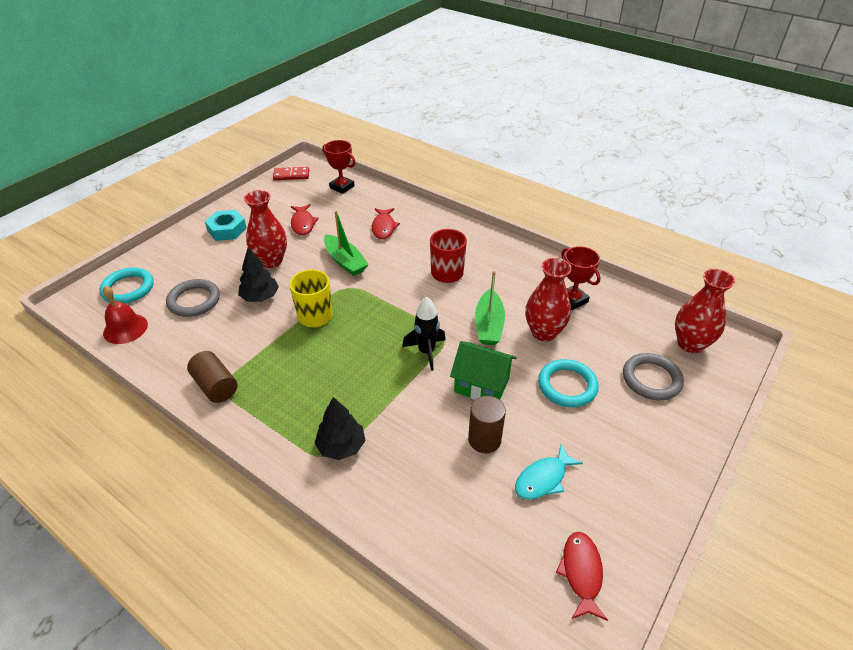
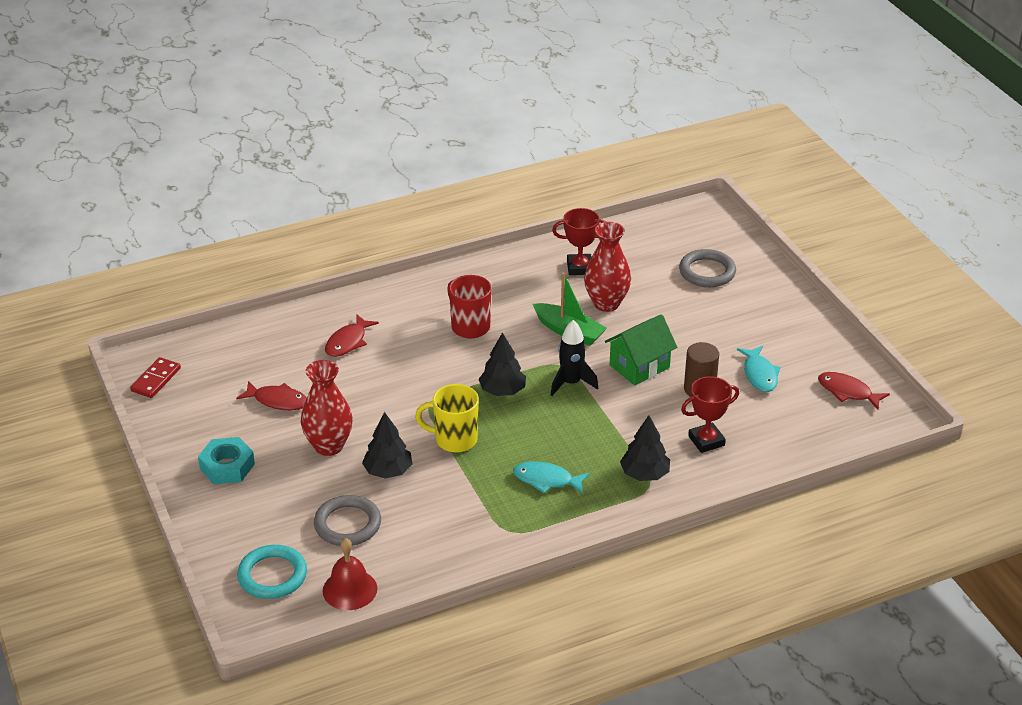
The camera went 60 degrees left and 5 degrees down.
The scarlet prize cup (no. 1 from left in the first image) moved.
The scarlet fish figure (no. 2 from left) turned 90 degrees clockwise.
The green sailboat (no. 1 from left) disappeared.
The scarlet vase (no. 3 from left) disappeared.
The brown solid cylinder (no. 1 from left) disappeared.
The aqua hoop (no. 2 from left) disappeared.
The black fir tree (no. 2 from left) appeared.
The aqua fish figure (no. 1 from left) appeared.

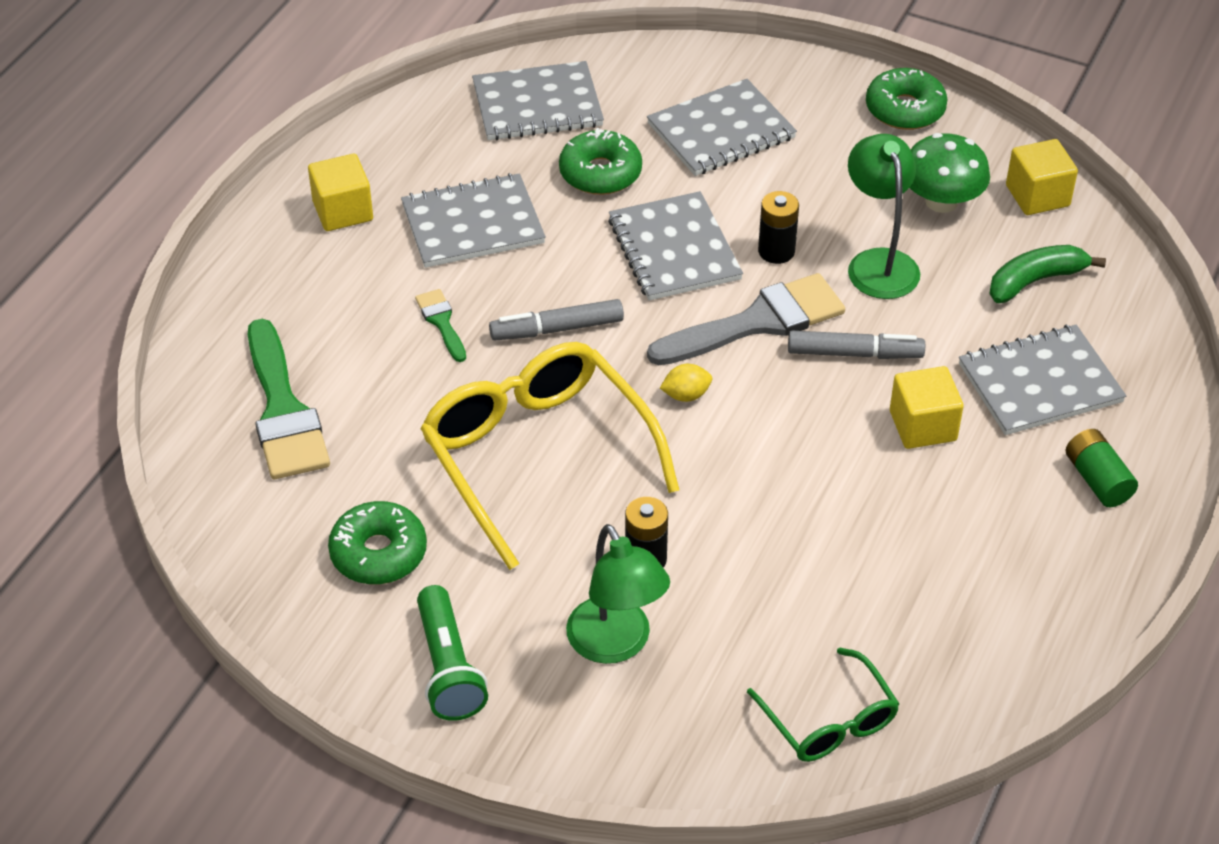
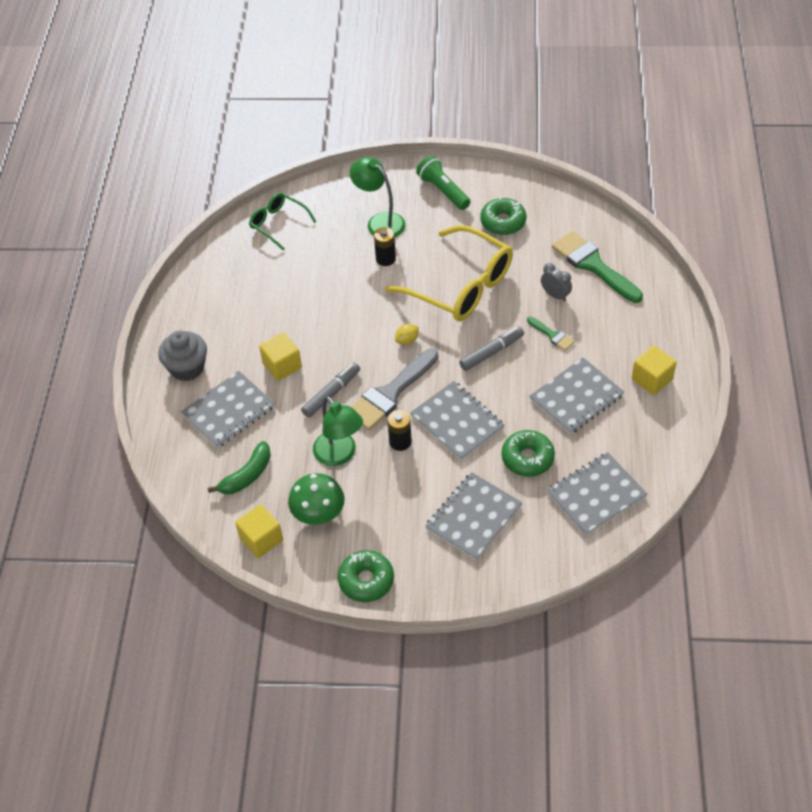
The camera went 160 degrees right and 5 degrees up.
The gray marker pen (no. 2 from left in the first image) turned 150 degrees clockwise.
The green power cell was replaced by the gray cupcake.
The gray clock appeared.

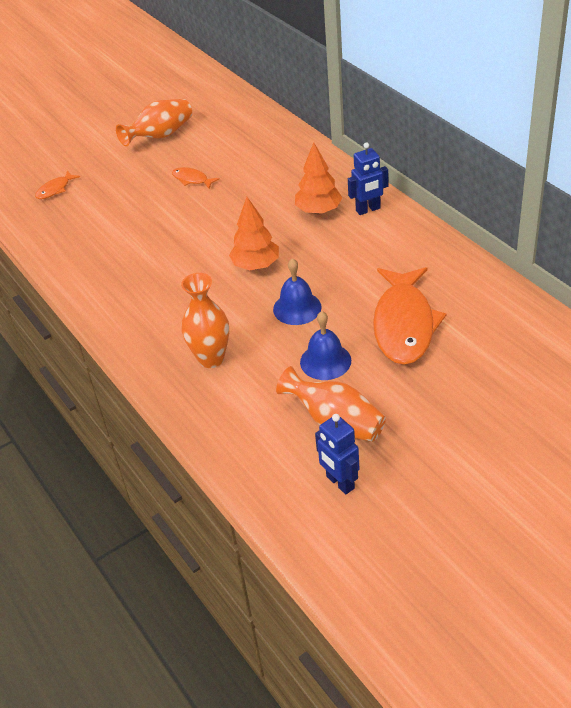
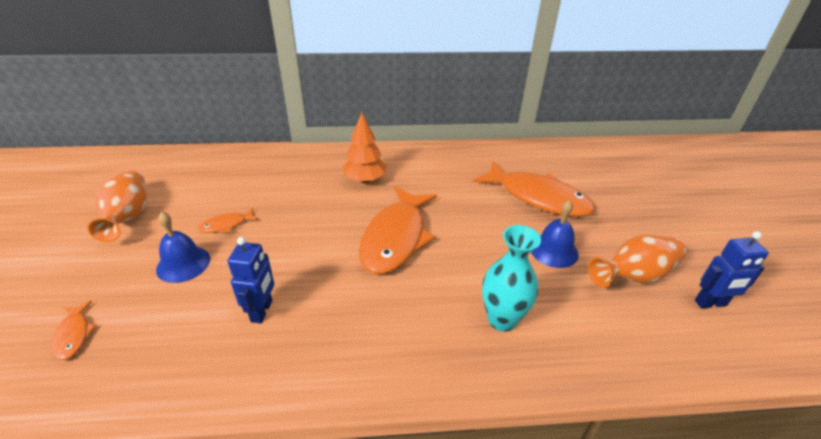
The camera went 65 degrees left and 5 degrees down.
The cobalt robot (no. 2 from left in the first image) moved.
The orange-coloured fir tree (no. 1 from left) was replaced by the orange-coloured fish figure (no. 3 from left).
The cobalt bell (no. 1 from left) moved.
The orange-coloured vase (no. 2 from left) became the aqua vase.

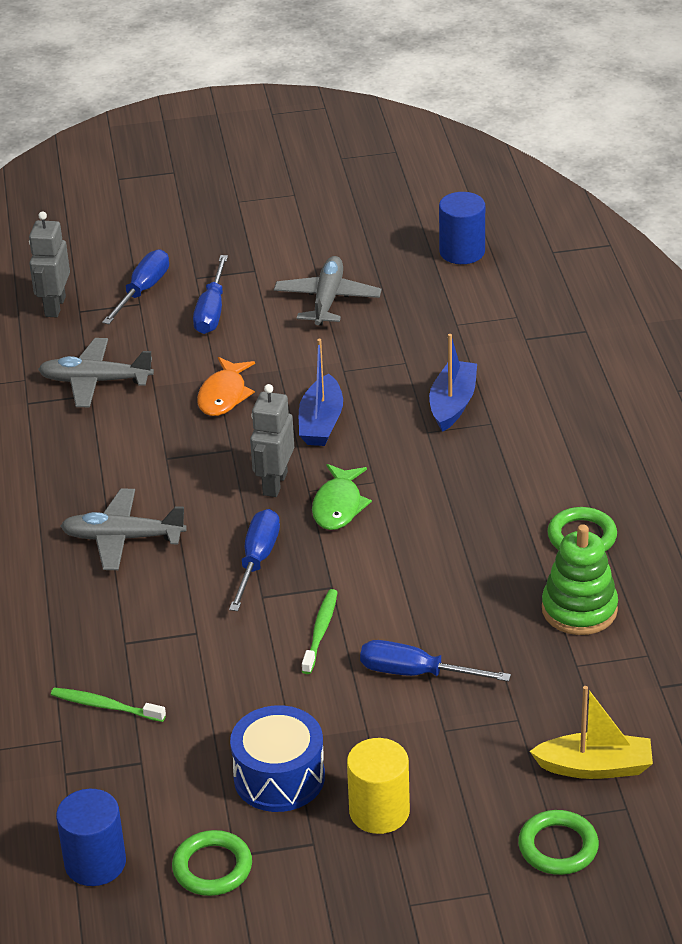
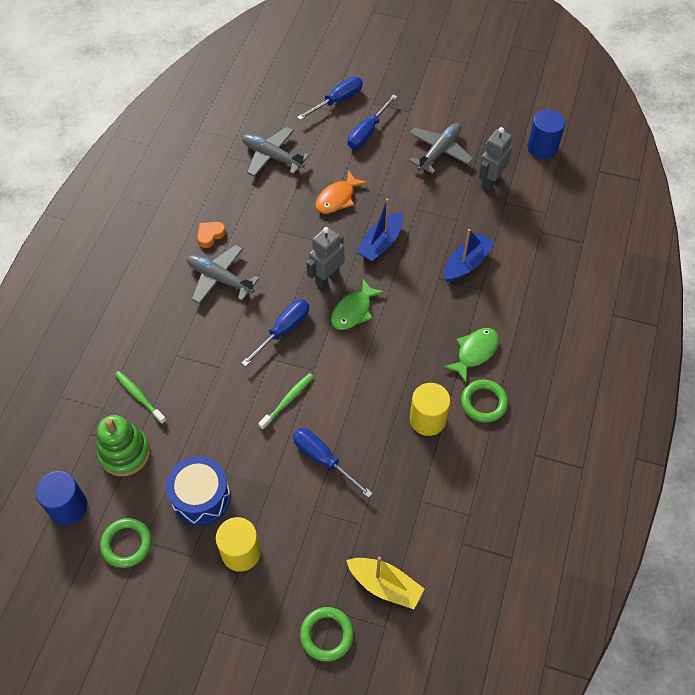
The camera went 25 degrees right and 20 degrees up.
The gray robot (no. 1 from left in the first image) moved.
The green stacking toy moved.
The orange-coloured heart shape appeared.
The green fish figure (no. 2 from left) appeared.
The golden solid cylinder (no. 2 from left) appeared.

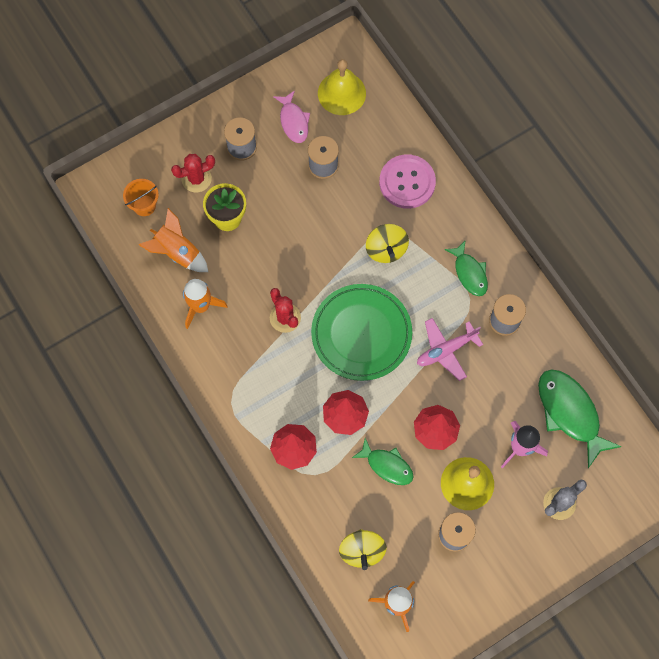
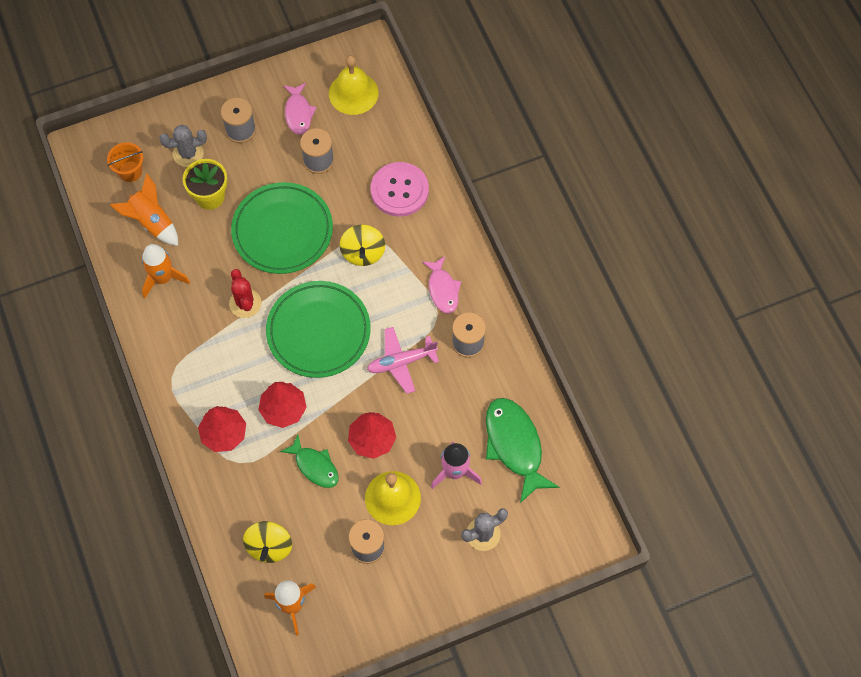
The camera went 10 degrees right and 5 degrees down.
The scarlet prickly plant (no. 1 from left) became the gray prickly plant (no. 1 from left).
The green fish figure (no. 2 from left) became the rose-pink fish figure (no. 2 from left).
The green dinner plate (no. 1 from left) appeared.

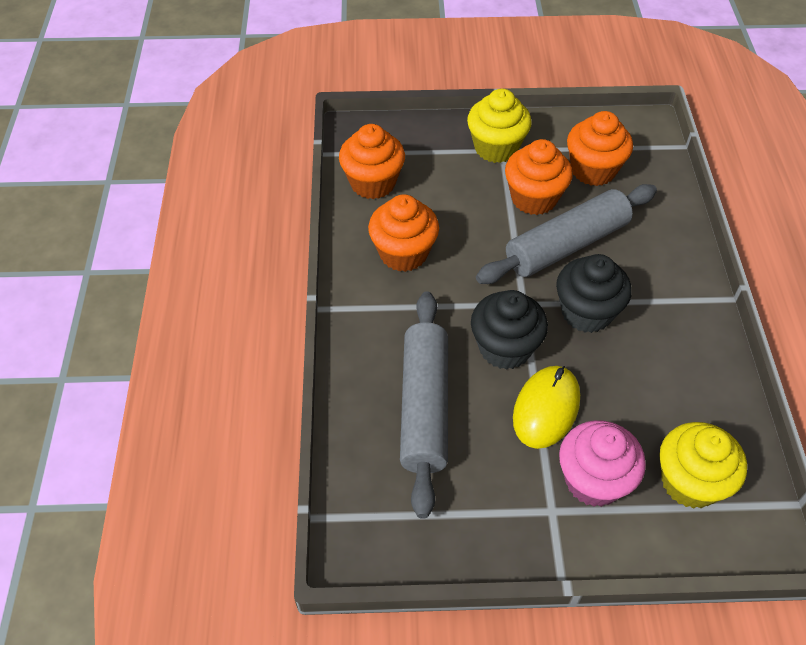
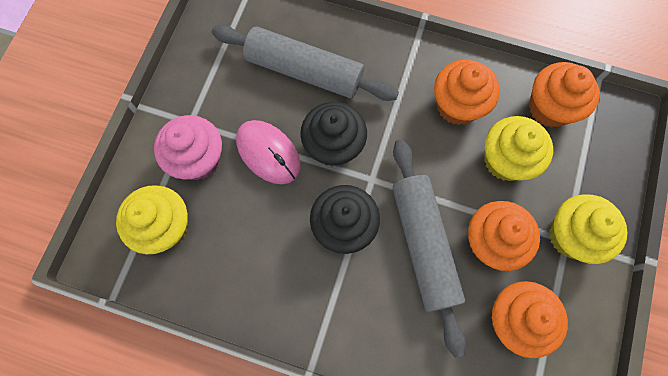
The camera went 110 degrees right and 20 degrees up.
The golden PC mouse became the rose-pink PC mouse.
The golden cupcake (no. 2 from left) appeared.

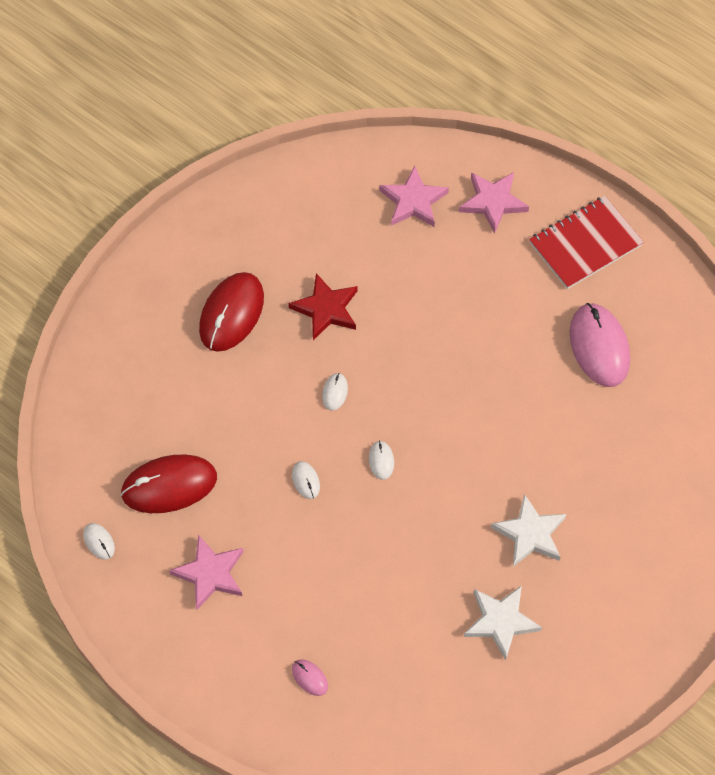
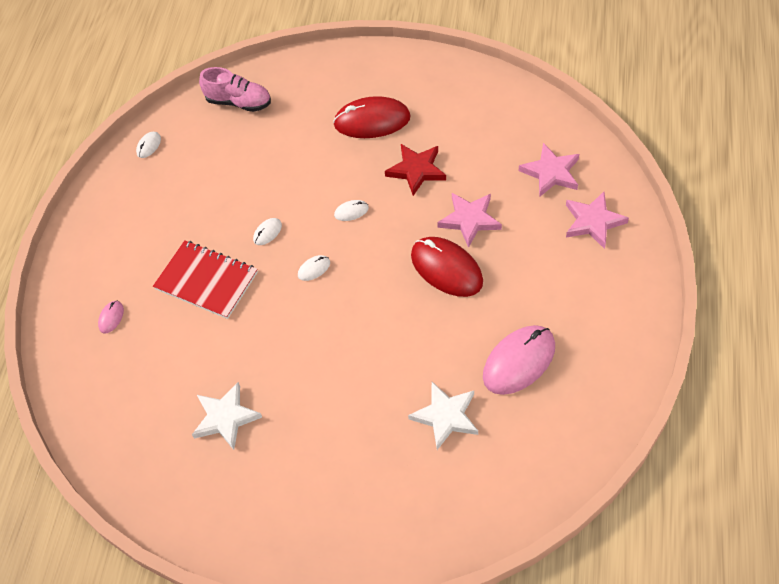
The camera went 65 degrees right and 5 degrees down.
The scarlet notepad moved.
The scarlet PC mouse (no. 1 from left in the first image) moved.
The pure white star (no. 2 from left) moved.
The rose-pink star (no. 1 from left) moved.
The rose-pink shoe appeared.

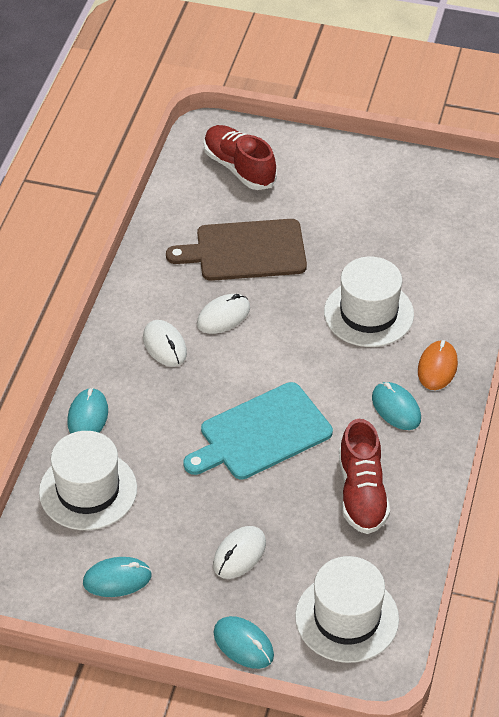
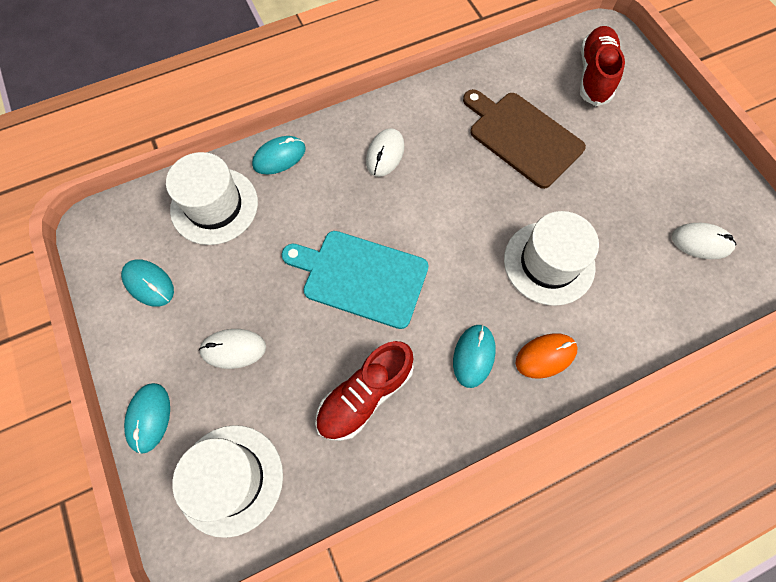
The camera went 50 degrees right and 20 degrees up.
The pure white PC mouse (no. 2 from left in the first image) moved.

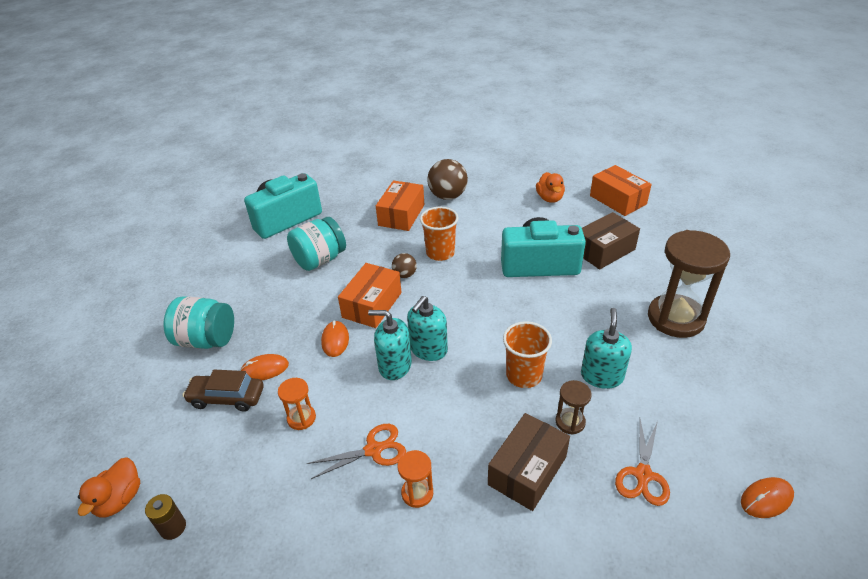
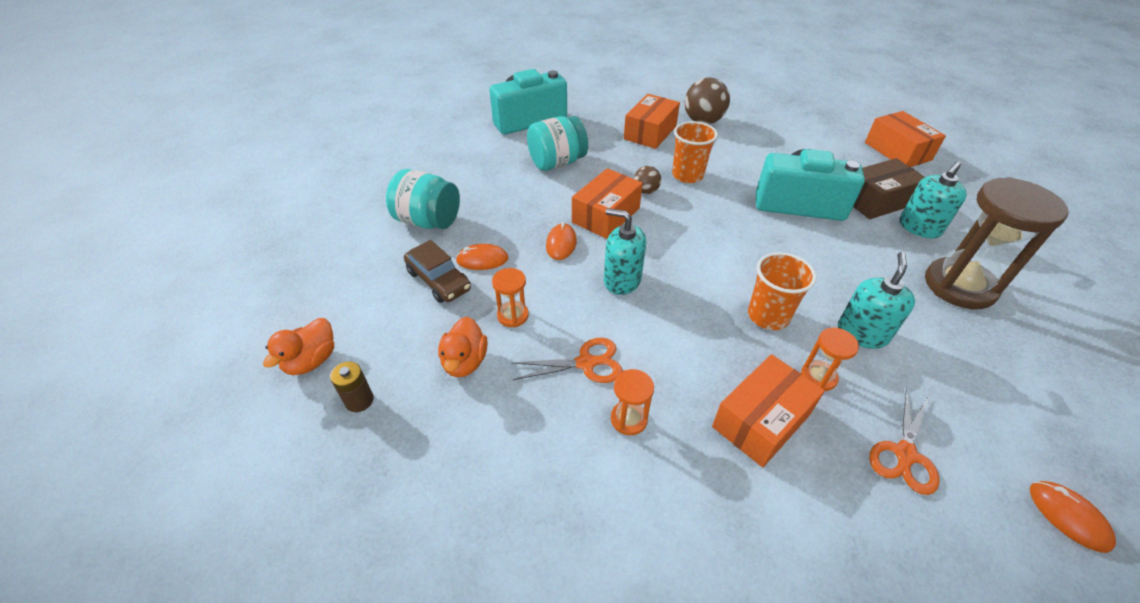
The camera went 10 degrees right and 5 degrees up.
The orange-coloured toy duck (no. 2 from left) moved.
The aqua soap dispenser (no. 2 from left in the first image) moved.
The brown automobile turned 150 degrees counterclockwise.
The brown hourglass (no. 1 from left) became the orange-coloured hourglass (no. 3 from left).
The brown parcel (no. 1 from left) became the orange-coloured parcel (no. 3 from left).
The orange-coloured PC mouse (no. 3 from left) turned 75 degrees clockwise.

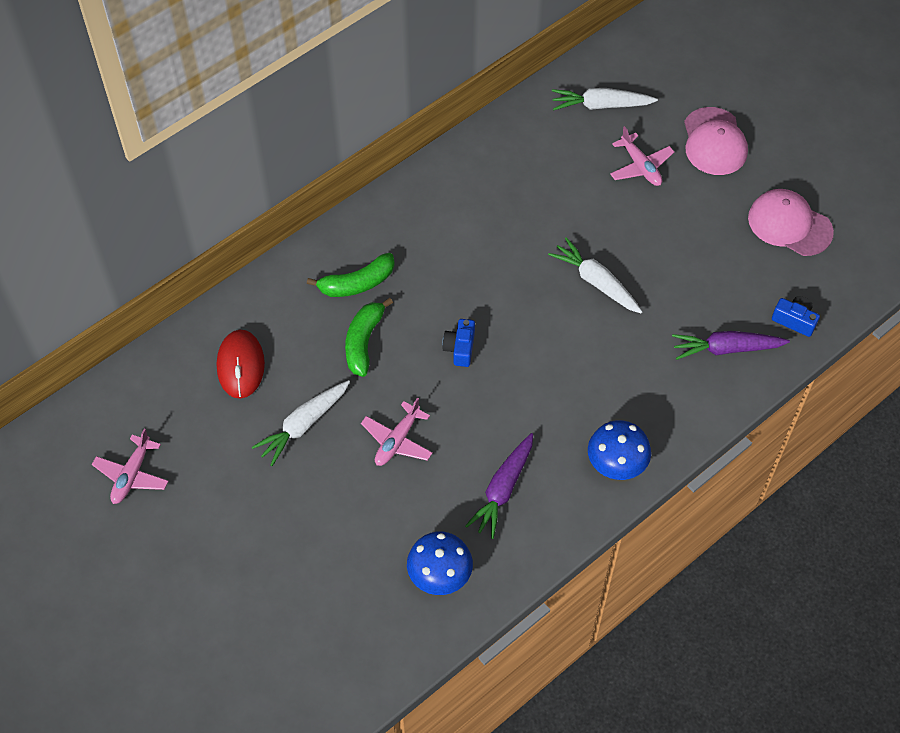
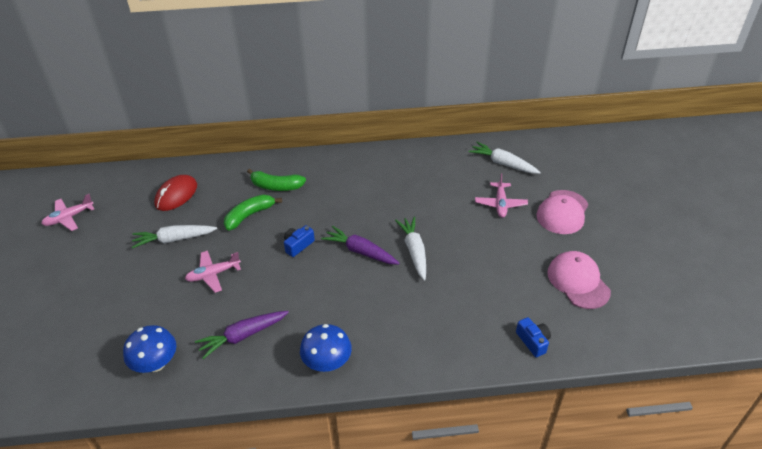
The camera went 35 degrees right and 15 degrees down.
The royal purple toy carrot (no. 2 from left) moved.

